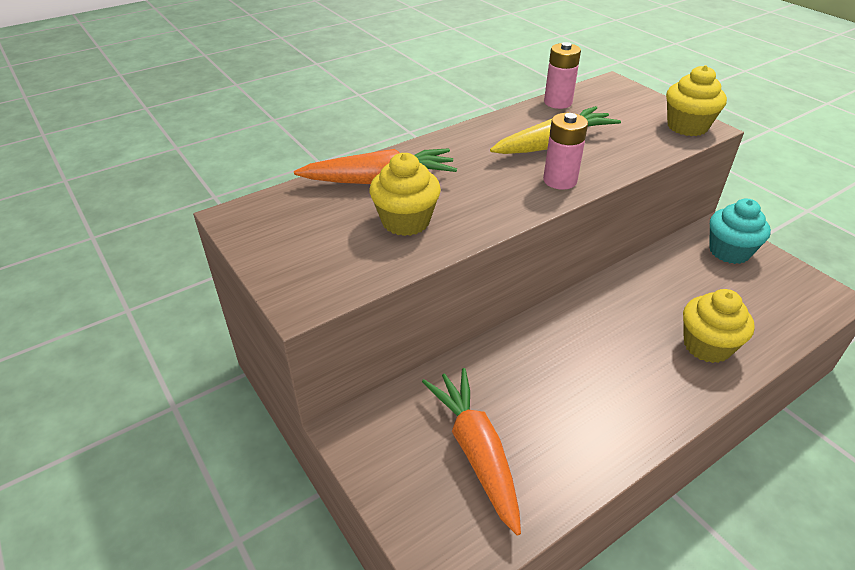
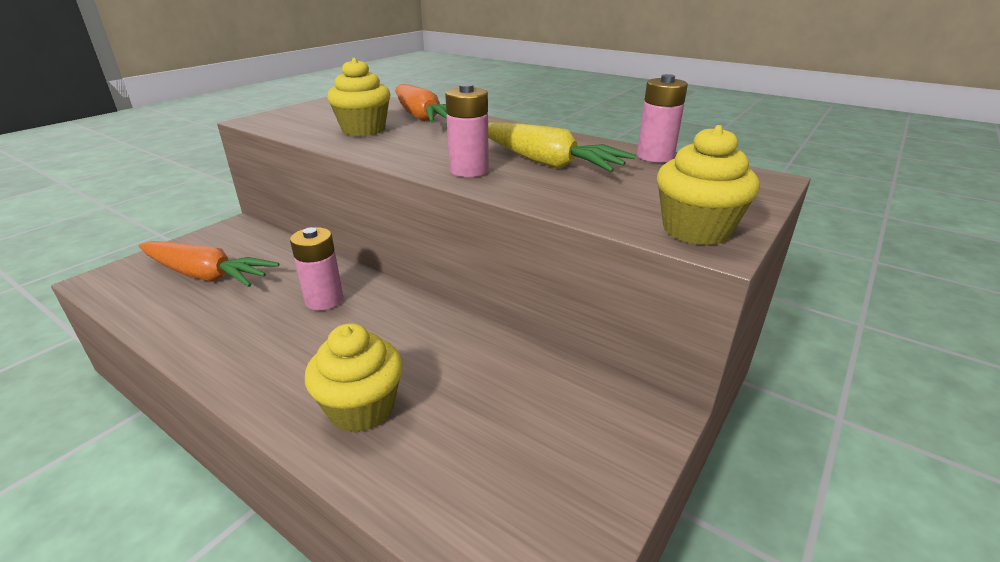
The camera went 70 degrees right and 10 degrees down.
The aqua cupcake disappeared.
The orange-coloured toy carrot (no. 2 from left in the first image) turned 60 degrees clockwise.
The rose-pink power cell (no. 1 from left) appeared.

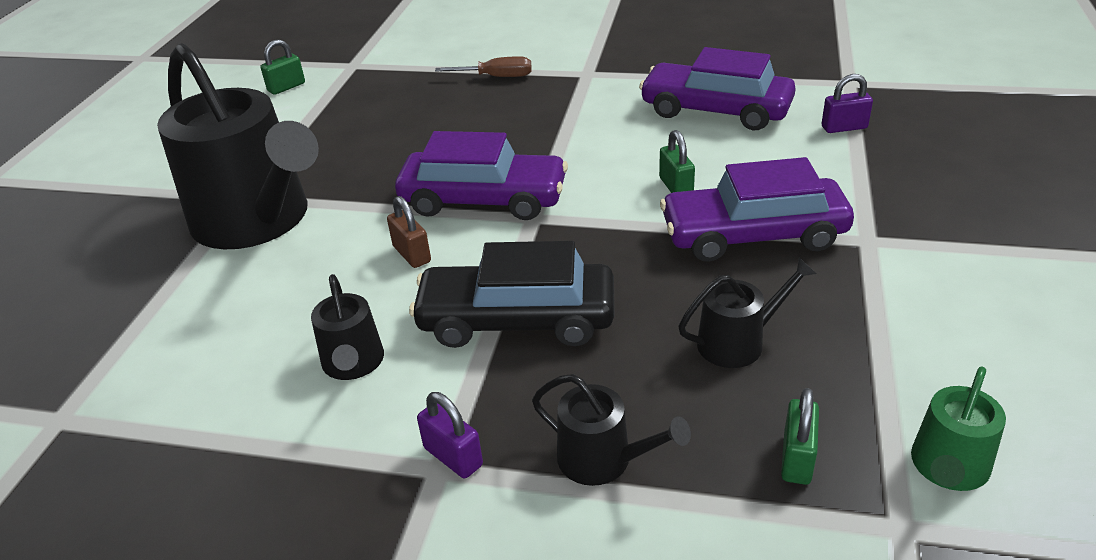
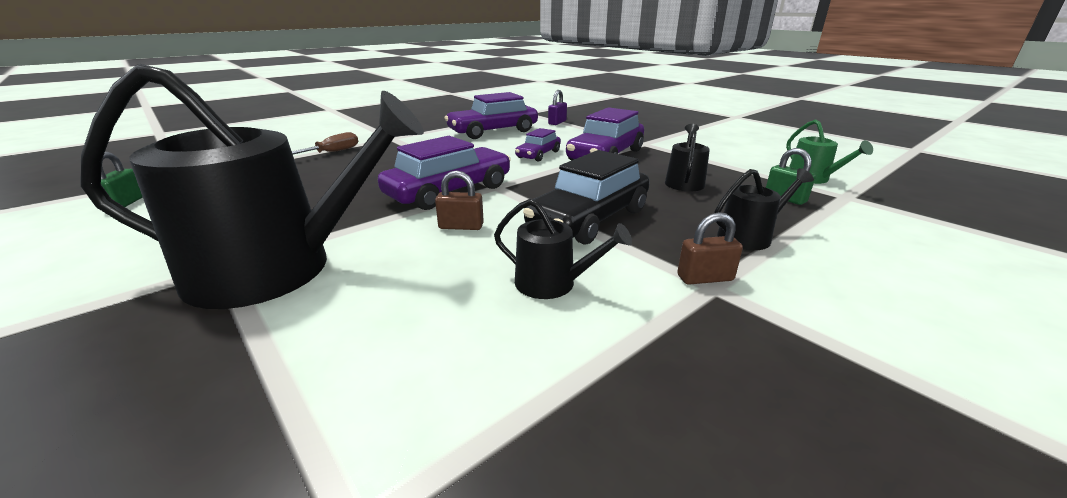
The camera went 55 degrees left and 10 degrees down.
The green padlock (no. 2 from left) was replaced by the royal purple automobile (no. 3 from left).
The royal purple padlock (no. 1 from left) became the brown padlock (no. 2 from left).

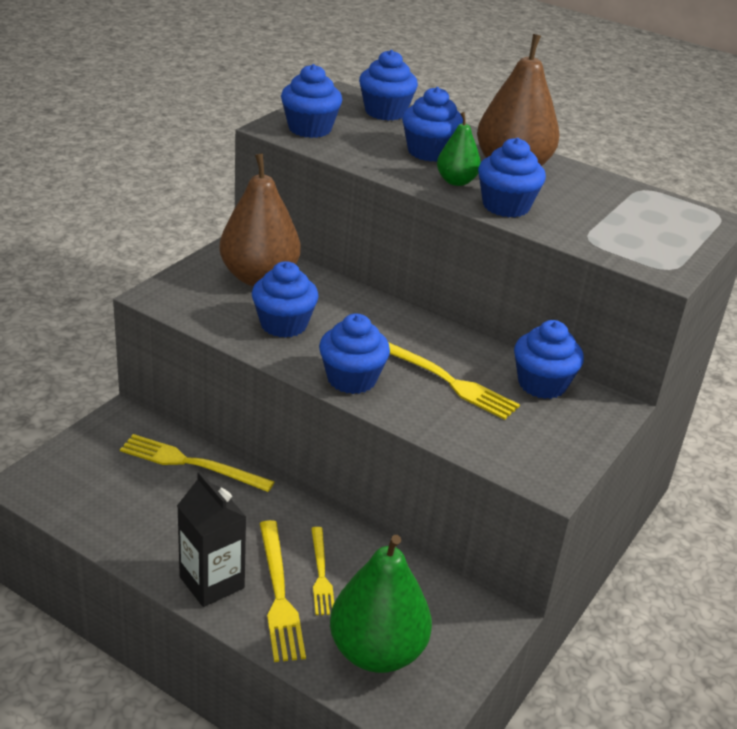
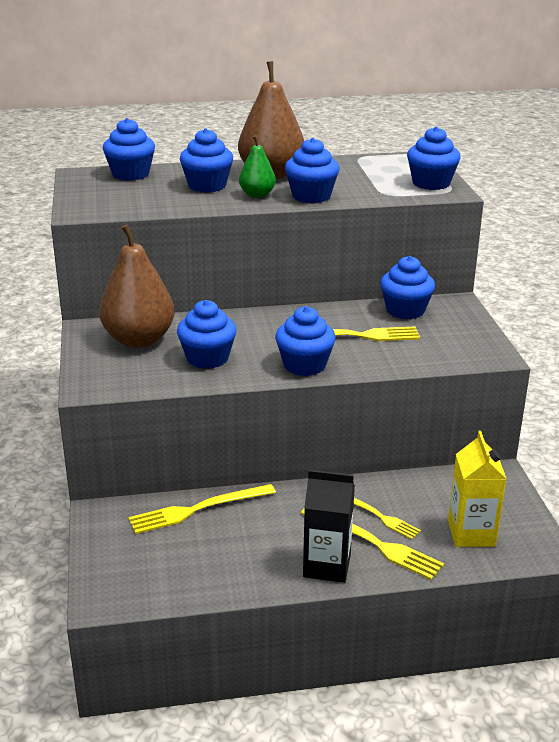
The camera went 40 degrees left and 5 degrees down.
The cobalt cupcake (no. 2 from left in the first image) moved.
The green pear fruit (no. 1 from left) was replaced by the golden juice carton.

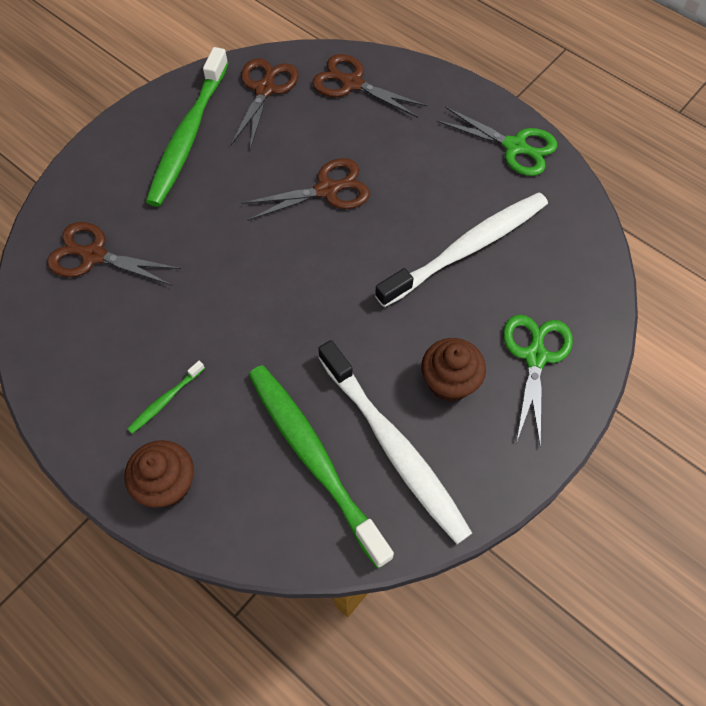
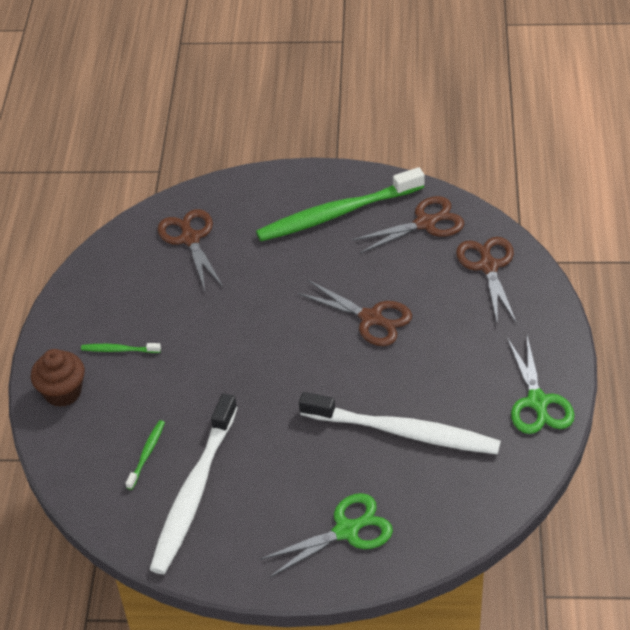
The camera went 55 degrees right and 15 degrees down.
The brown cupcake (no. 2 from left) disappeared.
The green tooth brush (no. 3 from left in the first image) changed to 0.42 times the size.

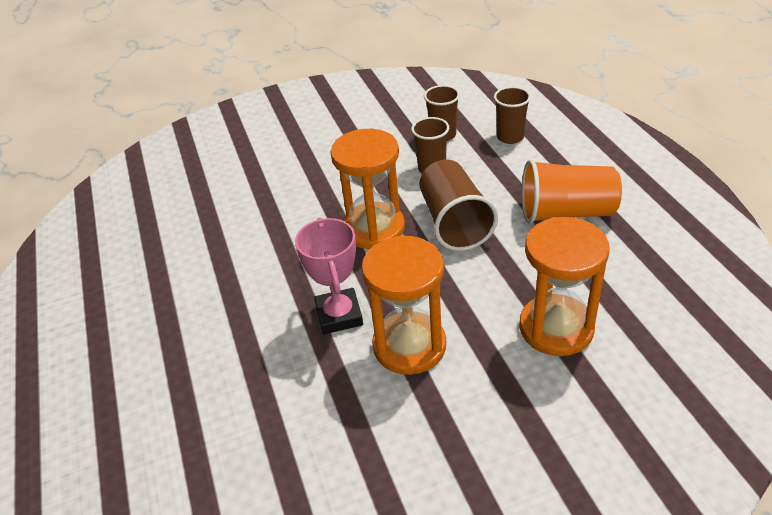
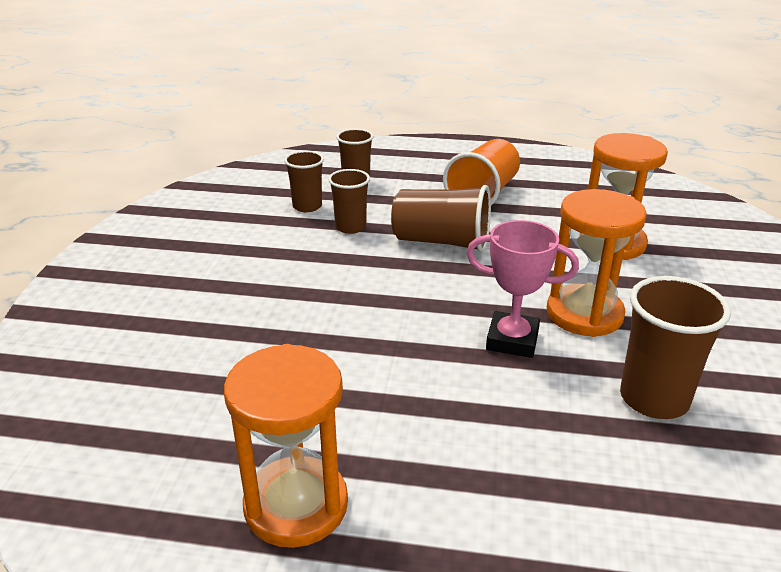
The camera went 65 degrees left and 10 degrees down.
The orange-coloured hourglass (no. 1 from left) moved.
The brown cup (no. 5 from left) appeared.

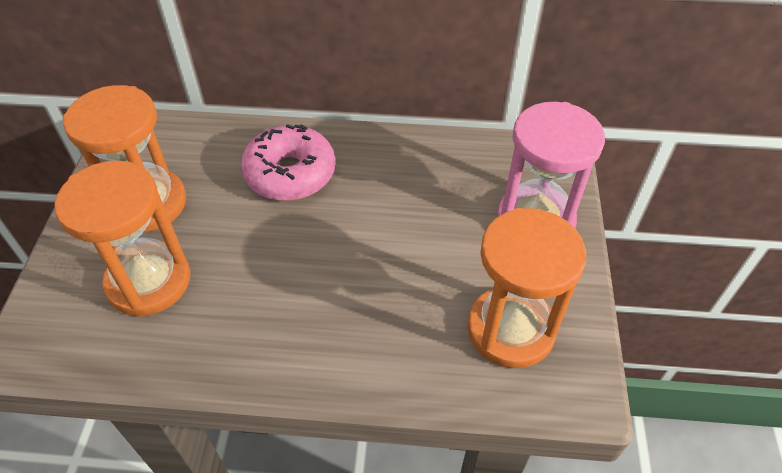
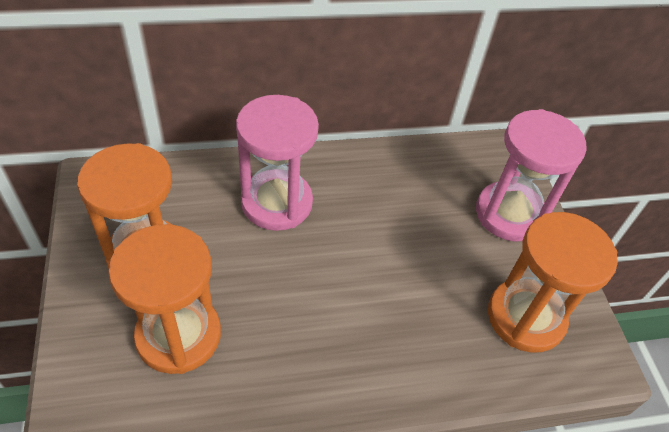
The camera went 20 degrees left and 0 degrees up.
The rose-pink glazed donut was replaced by the rose-pink hourglass (no. 1 from left).

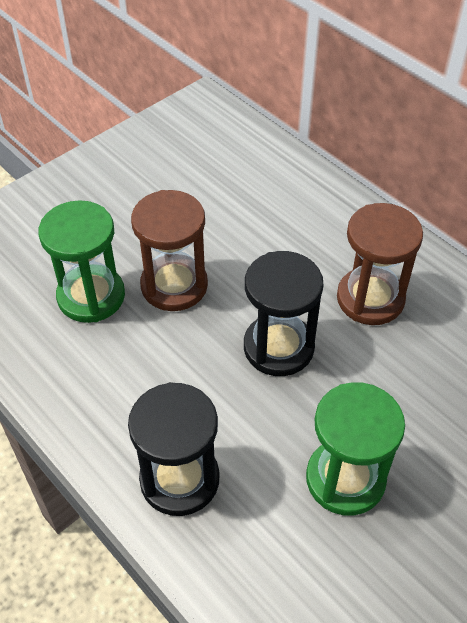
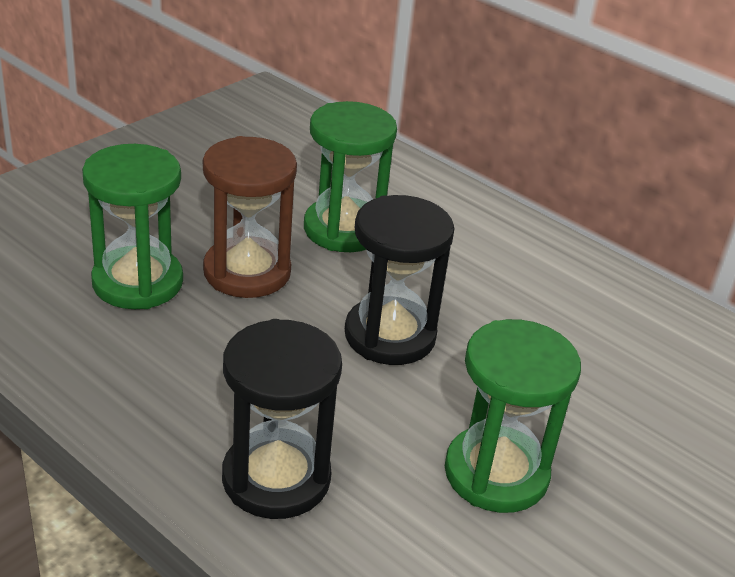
The camera went 10 degrees left and 15 degrees down.
The brown hourglass (no. 2 from left) disappeared.
The green hourglass (no. 2 from left) appeared.

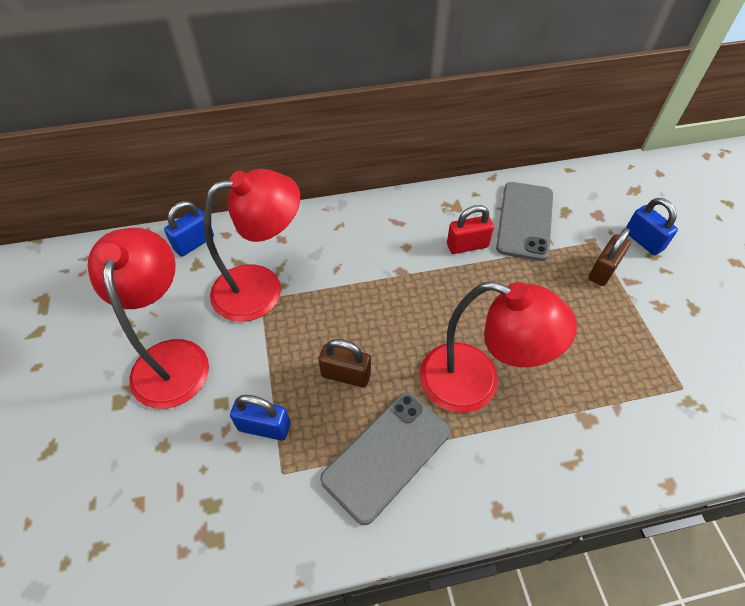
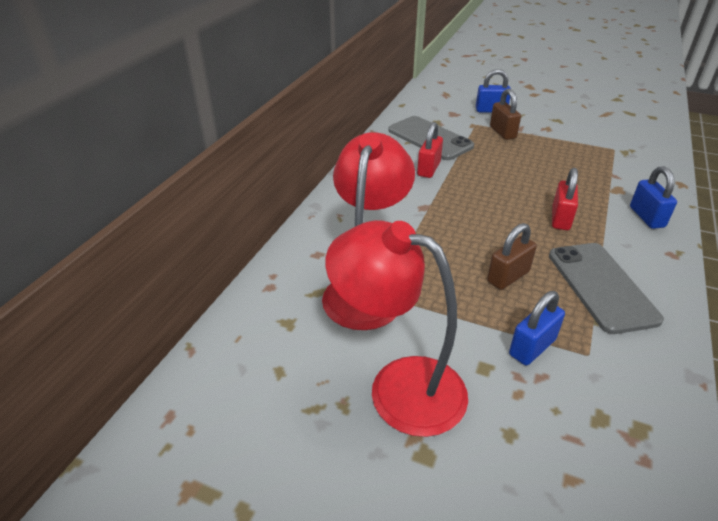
The camera went 55 degrees left and 15 degrees down.
The cobalt padlock (no. 1 from left in the first image) moved.
The scarlet lamp (no. 3 from left) was replaced by the scarlet padlock (no. 2 from left).

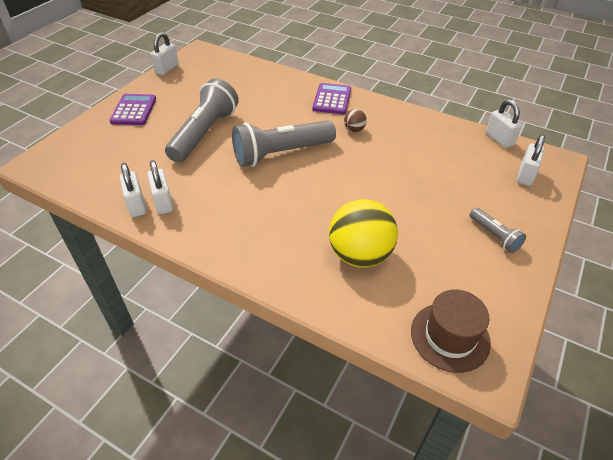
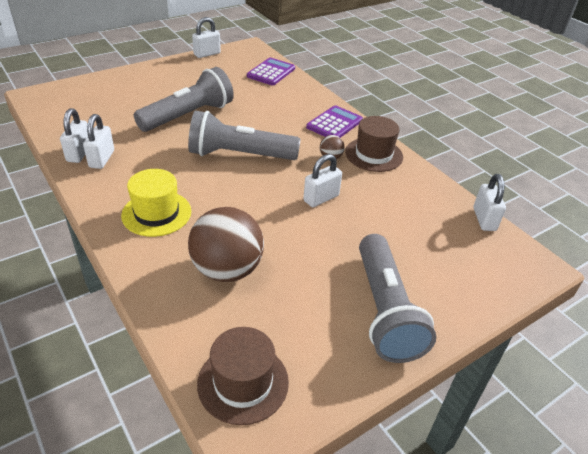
The camera went 25 degrees right and 5 degrees down.
The royal purple pocket calculator (no. 1 from left) moved.
The pure white padlock (no. 5 from left in the first image) moved.
The golden ball became the brown ball (no. 1 from left).
The gray torch (no. 3 from left) changed to 2.06 times the size.
The brown hat (no. 2 from left) appeared.
The golden hat appeared.

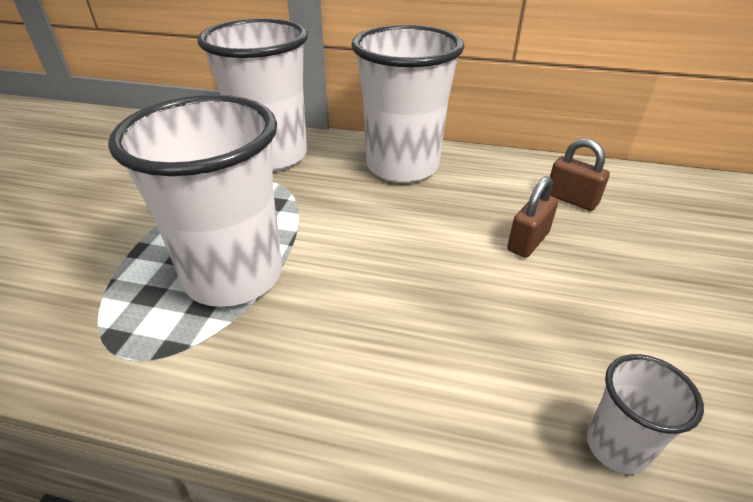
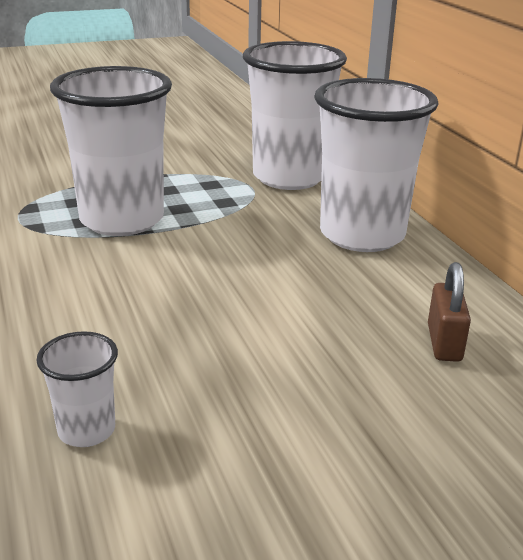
The camera went 55 degrees right and 10 degrees down.
The brown padlock (no. 1 from left) disappeared.

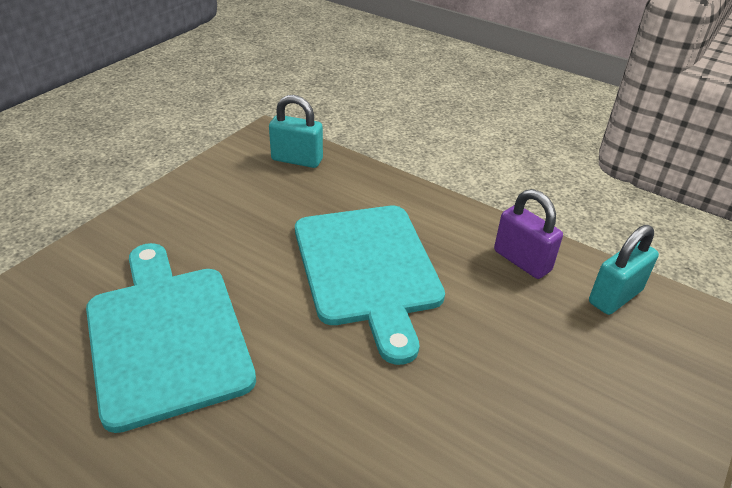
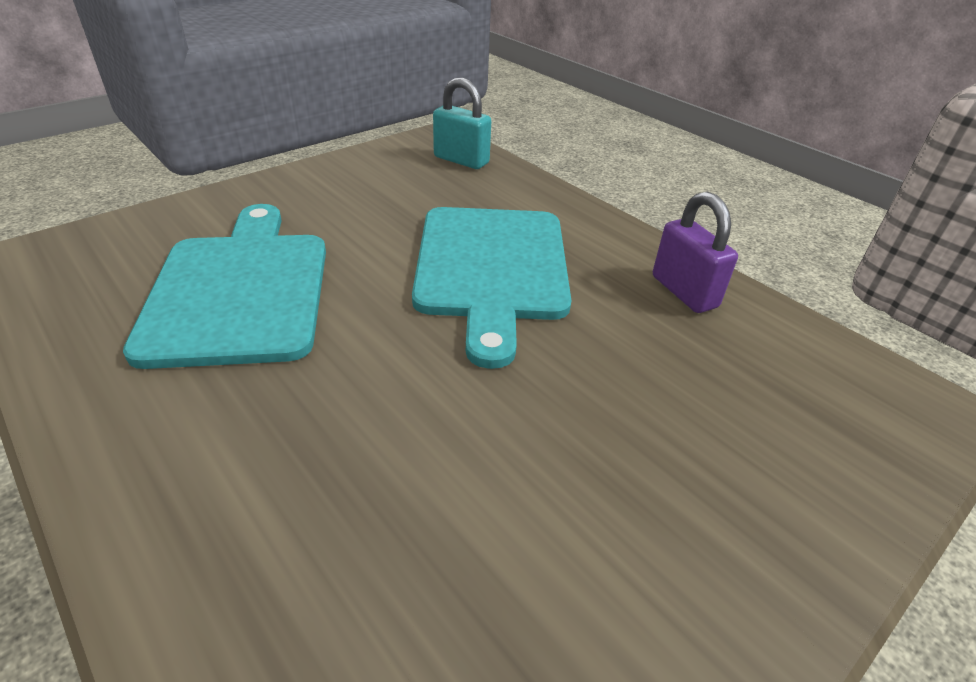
The camera went 15 degrees right and 0 degrees up.
The aqua padlock (no. 2 from left) disappeared.

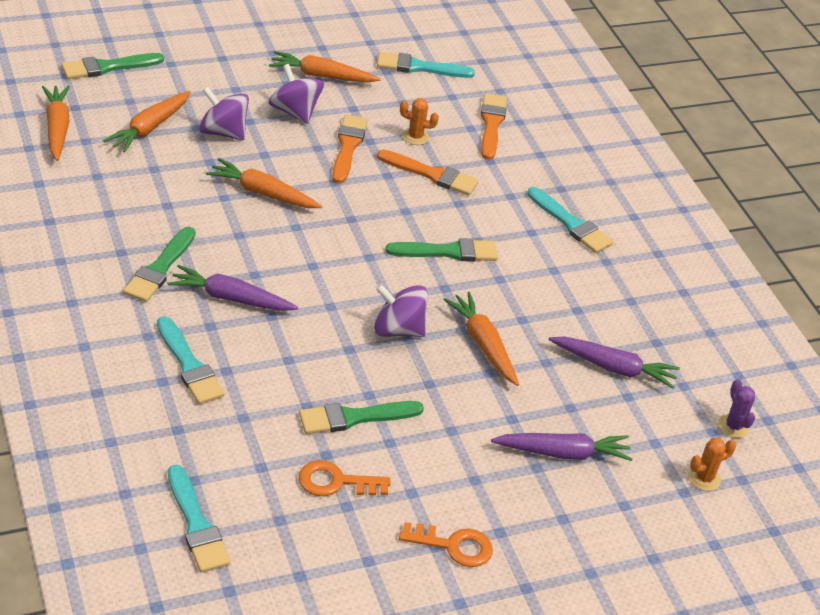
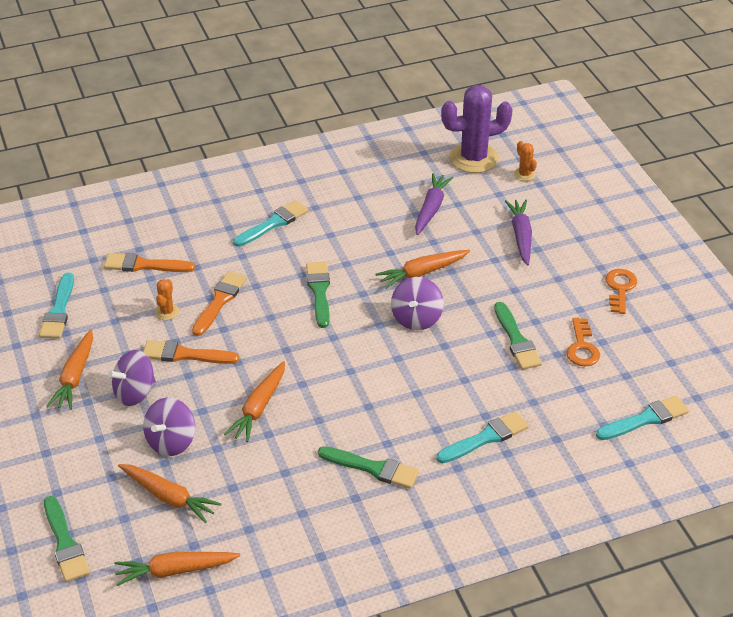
The camera went 85 degrees left and 0 degrees up.
The royal purple toy carrot (no. 1 from left) disappeared.
The royal purple prickly plant changed to 2.28 times the size.

